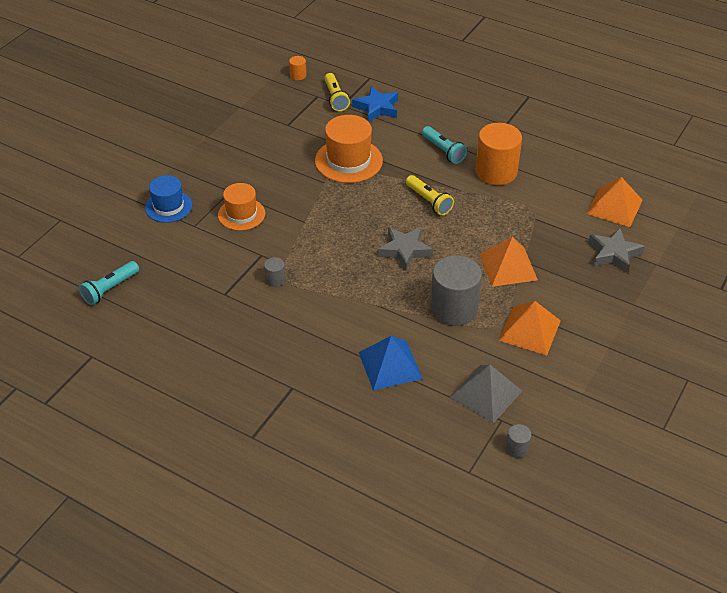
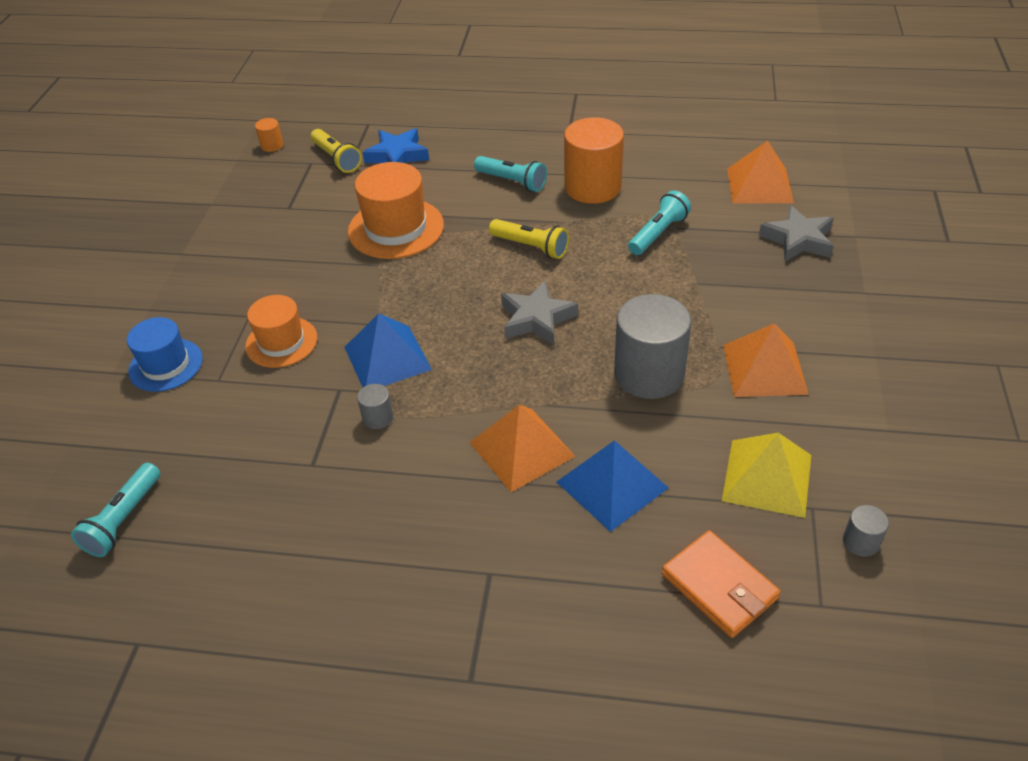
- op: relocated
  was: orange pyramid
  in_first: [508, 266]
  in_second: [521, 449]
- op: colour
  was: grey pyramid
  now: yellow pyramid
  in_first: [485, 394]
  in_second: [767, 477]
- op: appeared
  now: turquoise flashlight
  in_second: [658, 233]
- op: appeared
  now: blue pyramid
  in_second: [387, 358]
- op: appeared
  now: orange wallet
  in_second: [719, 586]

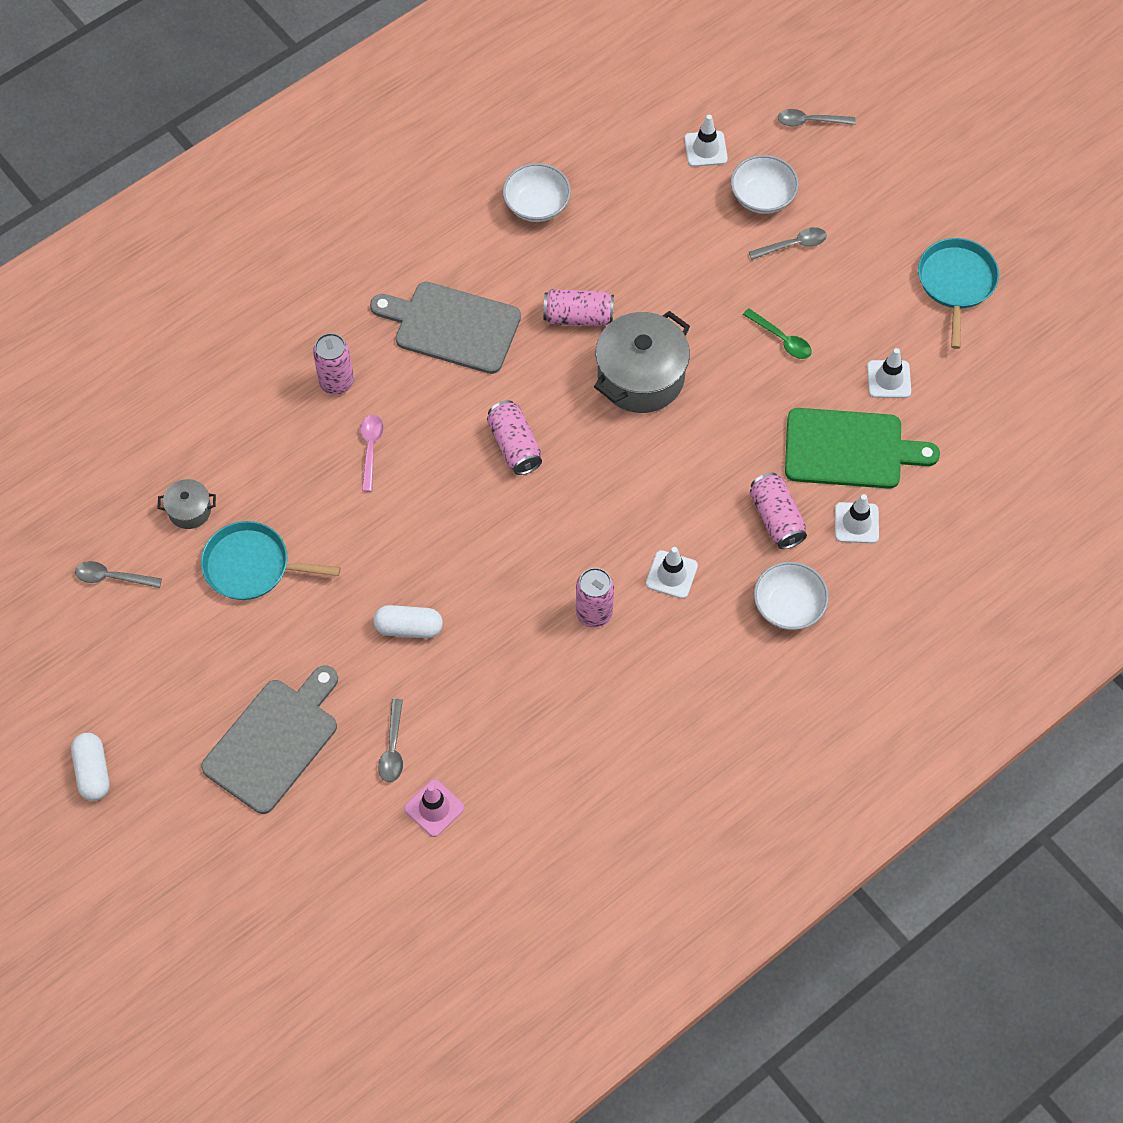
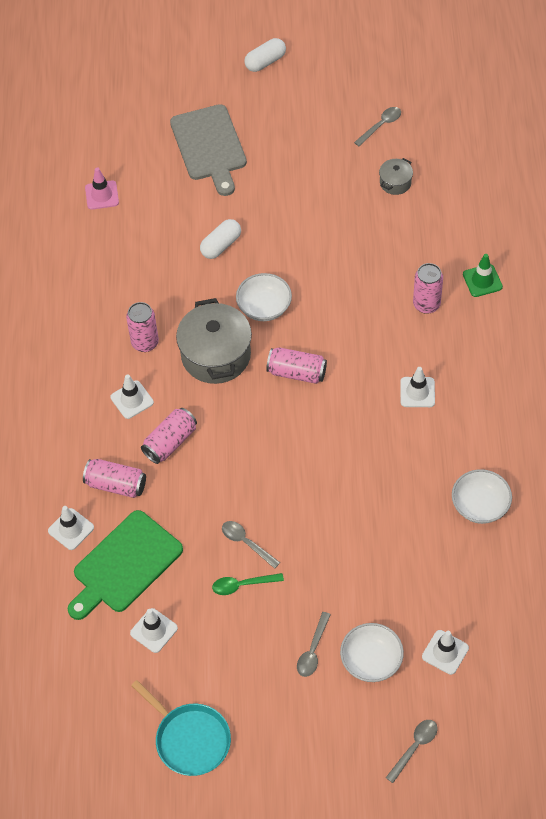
- op: exchanged
  was: grey cutting board
  now: white traffic cone
  in_first: [452, 327]
  in_second: [417, 392]
- op: relocated
  was: pink can
  in_first: [578, 317]
  in_second: [170, 442]
- op: relocated
  was: grey pot
  in_first: [641, 377]
  in_second: [216, 355]
- op: missing
  was: pink spoon
  in_first: [371, 449]
- op: missing
  was: turquoise pan
  in_first: [251, 566]
- op: relocated
  was: white bowl
  in_first: [788, 606]
  in_second: [264, 307]
- op: relocated
  was: grey spoon
  in_first: [393, 748]
  in_second: [246, 543]
- op: spun
  was: white capsule
  in_first: [93, 771]
  in_second: [265, 62]
  clockwise: -60
- op: appeared
  now: green traffic cone
  in_second: [482, 280]

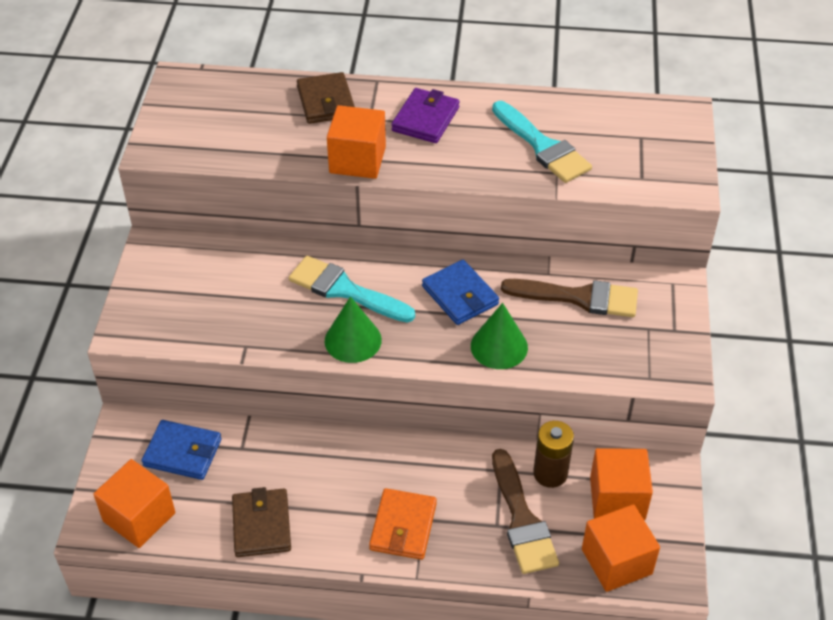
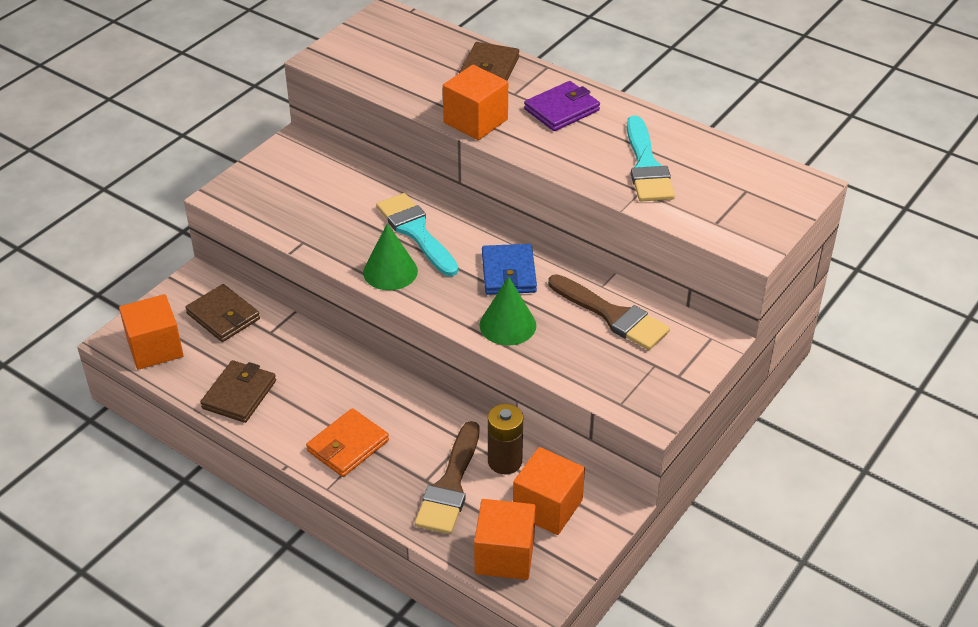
- op: colour
  was: blue wallet
  now: brown wallet
  in_first: [183, 452]
  in_second: [223, 316]

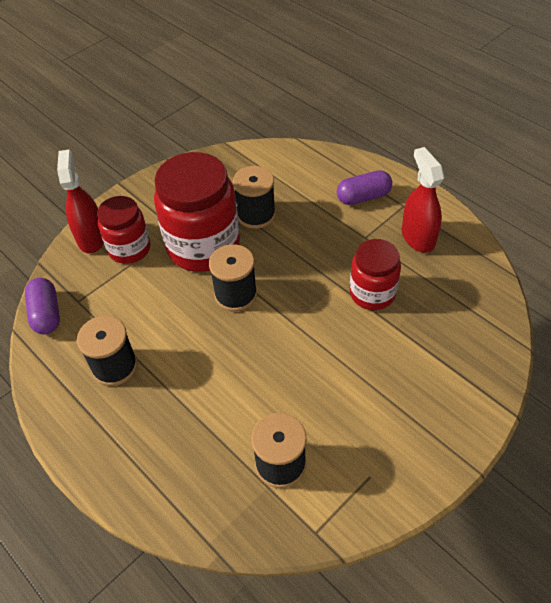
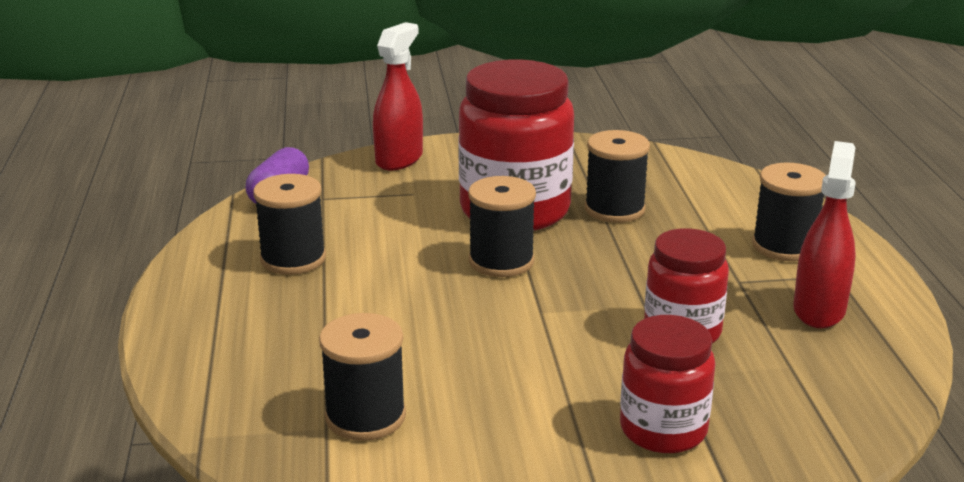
- op: exchanged
  was: purple capsule
  now: black spool
  in_first: [363, 197]
  in_second: [784, 246]
- op: relocated
  was: red jar
  in_first: [129, 249]
  in_second: [663, 430]

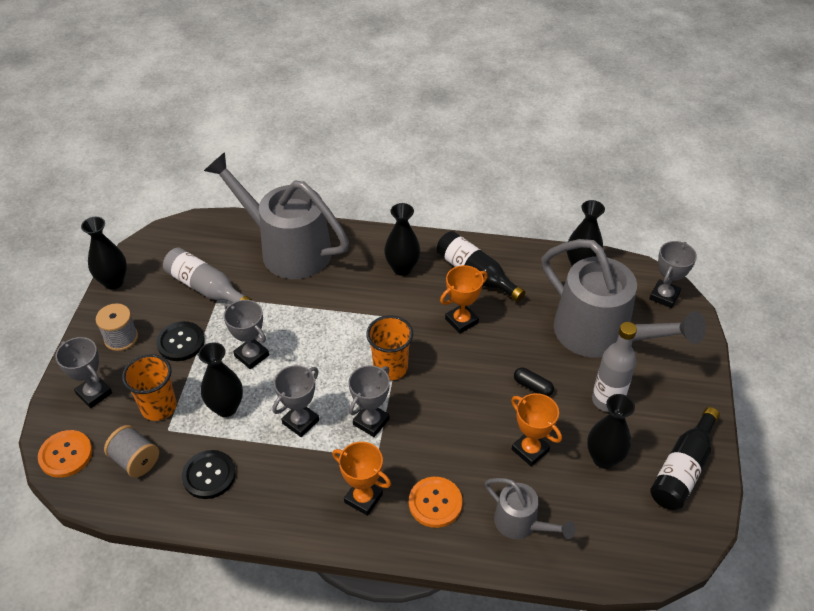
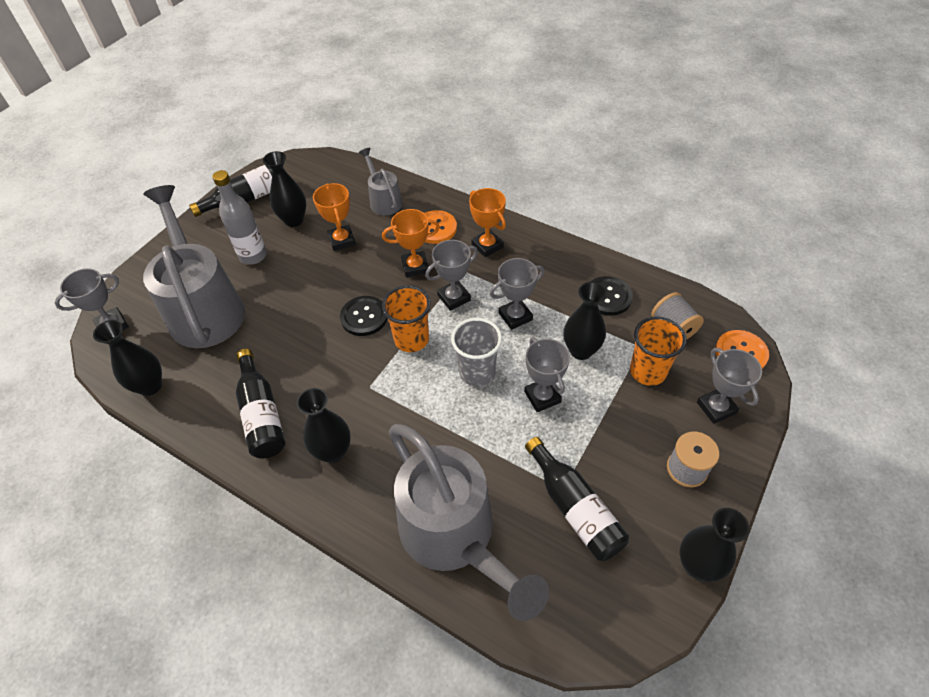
- op: colour
  was: grey bottle
  now: black bottle
  in_first: [206, 288]
  in_second: [575, 508]
- op: relocated
  was: orange trophy
  in_first: [461, 321]
  in_second: [415, 266]
- op: relocated
  was: black button
  in_first: [181, 342]
  in_second: [364, 317]
- op: missing
  was: black capsule
  in_first: [532, 387]
- op: appeared
  now: grey cup
  in_second: [477, 372]

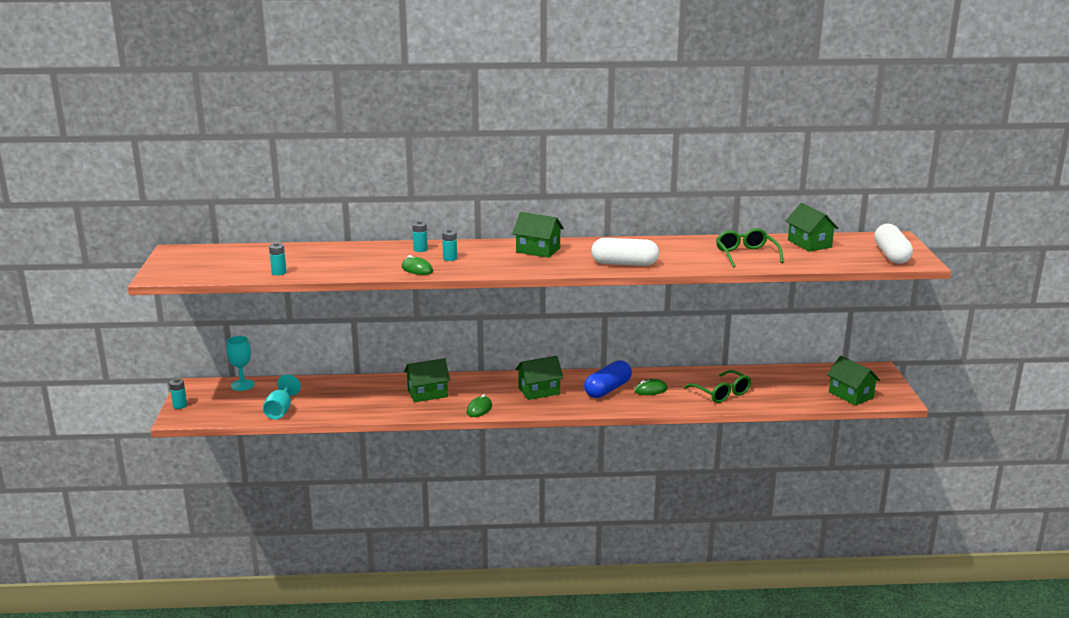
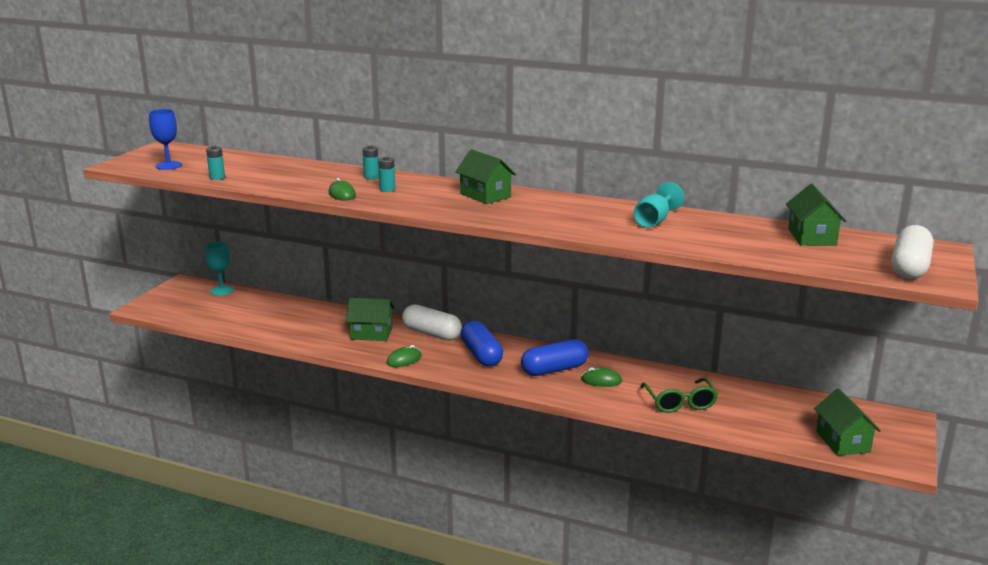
- op: missing
  was: green glasses
  in_first: [746, 255]
- op: relocated
  was: white capsule
  in_first: [624, 264]
  in_second: [431, 334]
- op: exchanged
  was: green house
  now: blue capsule
  in_first: [539, 391]
  in_second: [481, 355]
- op: relocated
  was: turquoise goblet
  in_first: [280, 410]
  in_second: [654, 221]
- op: missing
  was: turquoise battery
  in_first: [180, 405]
- op: appeared
  now: blue goblet
  in_second: [168, 165]

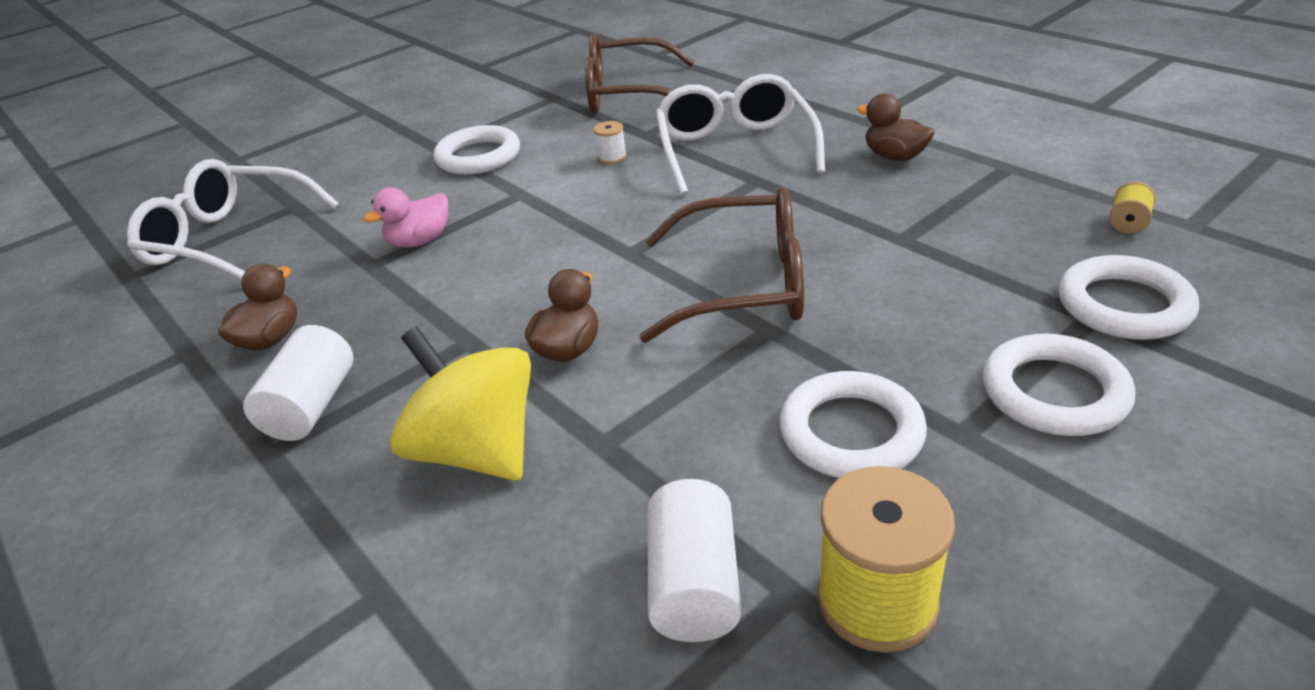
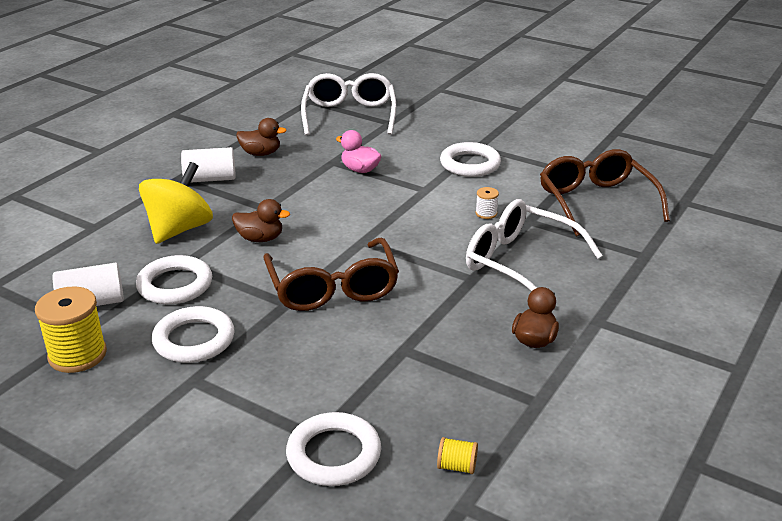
- op: spun
  was: white glasses
  in_first: [735, 149]
  in_second: [519, 262]
  clockwise: -120
- op: relocated
  was: white ring
  in_first: [1054, 392]
  in_second: [175, 285]

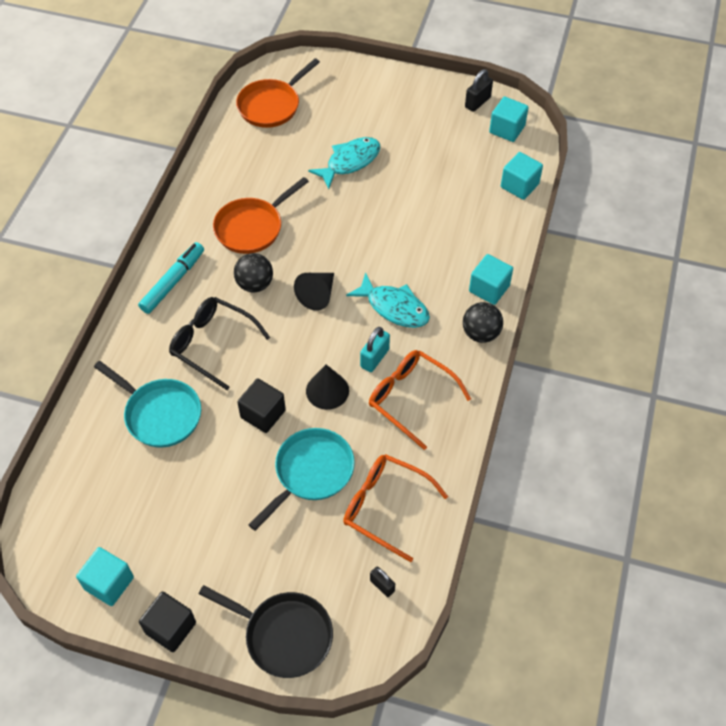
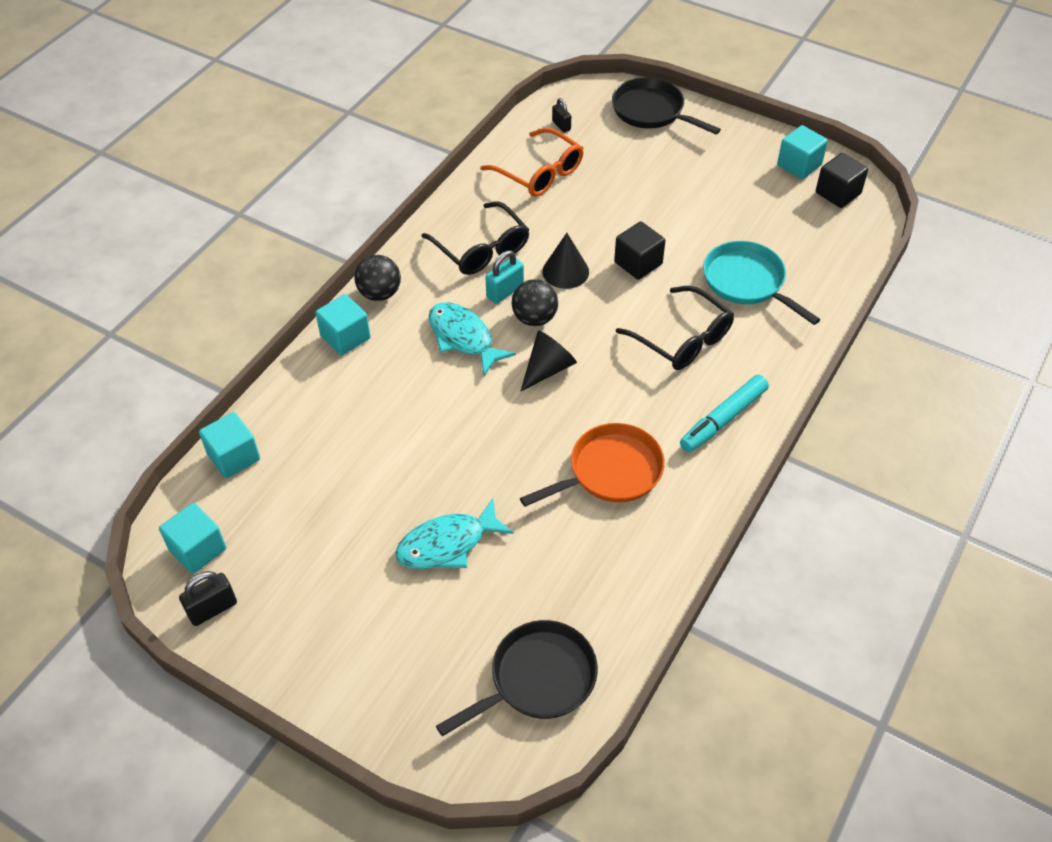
- op: colour
  was: orange pan
  now: black pan
  in_first: [272, 105]
  in_second: [537, 679]
- op: relocated
  was: black ball
  in_first: [255, 284]
  in_second: [534, 318]
- op: colour
  was: orange glasses
  now: black glasses
  in_first: [410, 398]
  in_second: [481, 249]
- op: missing
  was: turquoise pan
  in_first: [310, 473]
- op: relocated
  was: black cube
  in_first: [170, 628]
  in_second: [838, 193]

